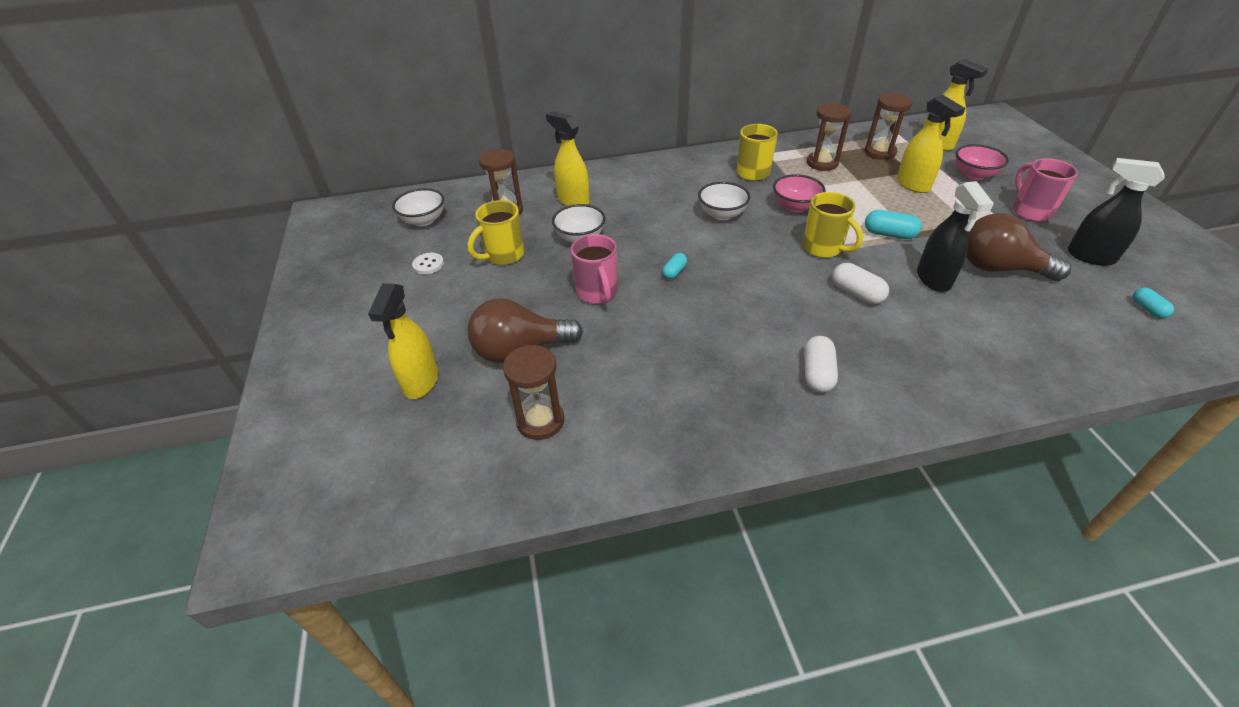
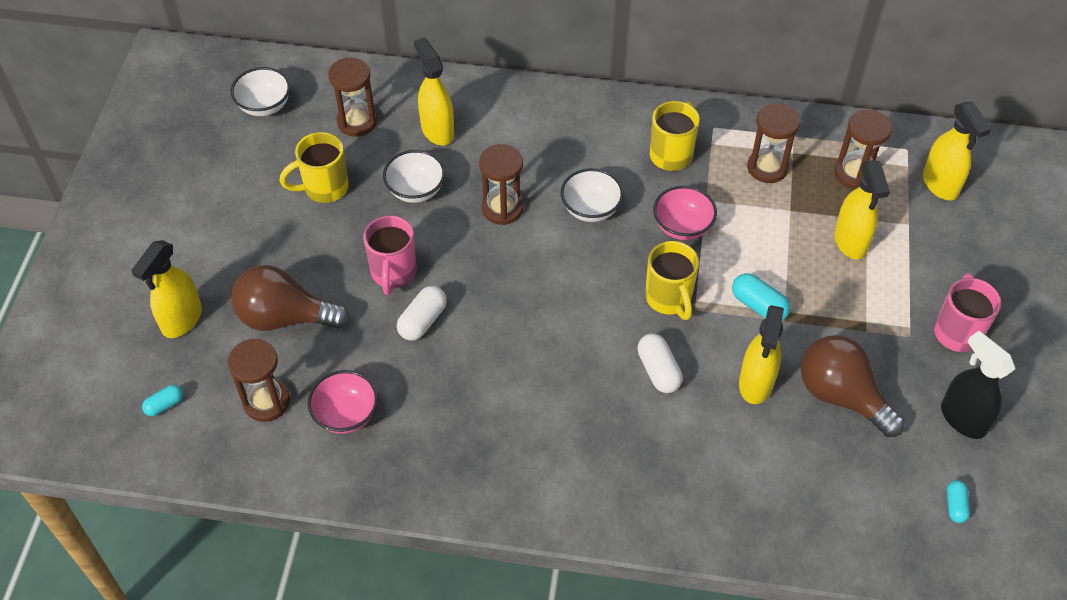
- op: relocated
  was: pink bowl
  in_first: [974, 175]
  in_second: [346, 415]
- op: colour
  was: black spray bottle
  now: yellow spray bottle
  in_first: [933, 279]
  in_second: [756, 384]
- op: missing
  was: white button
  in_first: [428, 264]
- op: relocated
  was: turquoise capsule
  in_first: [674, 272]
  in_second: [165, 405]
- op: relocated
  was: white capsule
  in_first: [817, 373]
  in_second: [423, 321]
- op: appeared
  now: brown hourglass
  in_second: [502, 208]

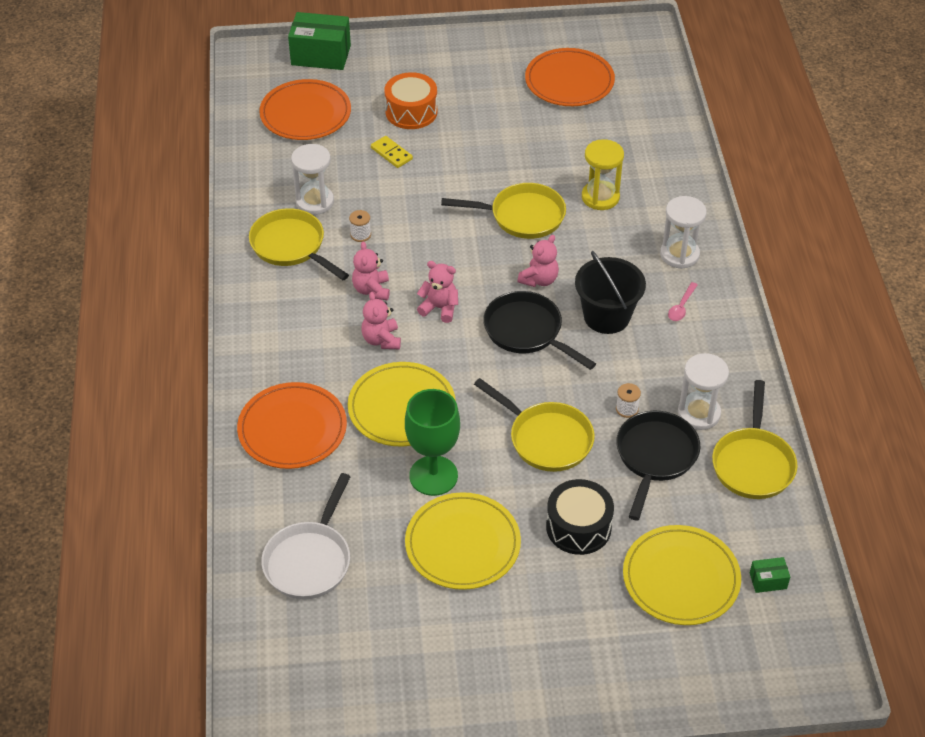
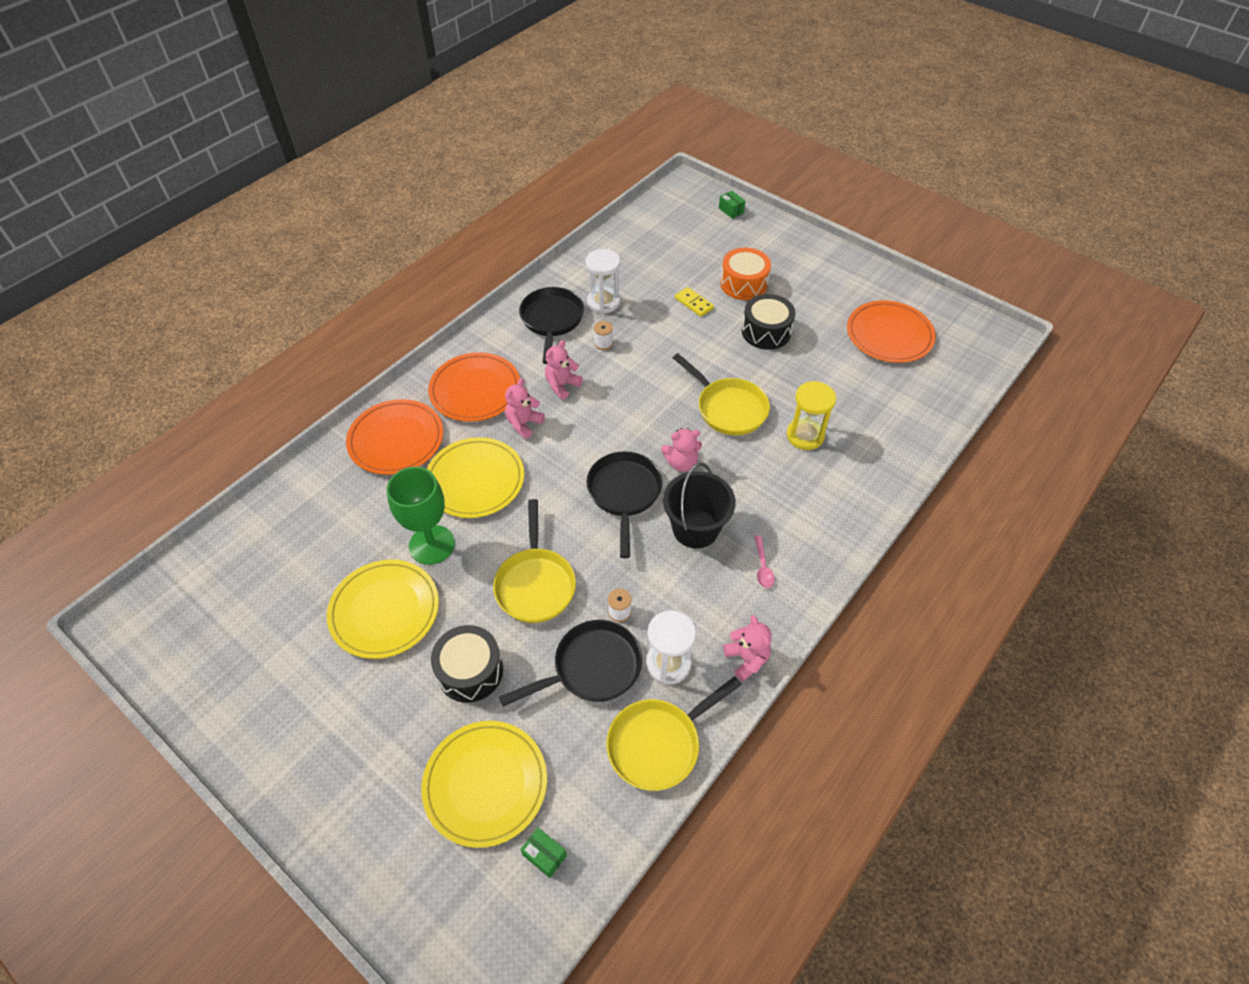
- op: size
  was: green box
  in_first: [321, 55]
  in_second: [731, 210]
  ratio: 0.46
- op: relocated
  was: orange plate
  in_first: [305, 114]
  in_second: [475, 390]
- op: spun
  was: yellow domino
  in_first: [391, 153]
  in_second: [694, 303]
  clockwise: -45
- op: missing
  was: white hourglass
  in_first: [679, 254]
- op: colour
  was: yellow pan
  now: black pan
  in_first: [291, 246]
  in_second: [552, 320]
- op: relocated
  was: pink teddy bear
  in_first: [439, 308]
  in_second: [746, 659]
- op: spun
  was: pink spoon
  in_first: [681, 307]
  in_second: [762, 567]
  clockwise: -75
- op: missing
  was: white pan
  in_first: [309, 560]
- op: appeared
  now: black drum
  in_second: [766, 331]

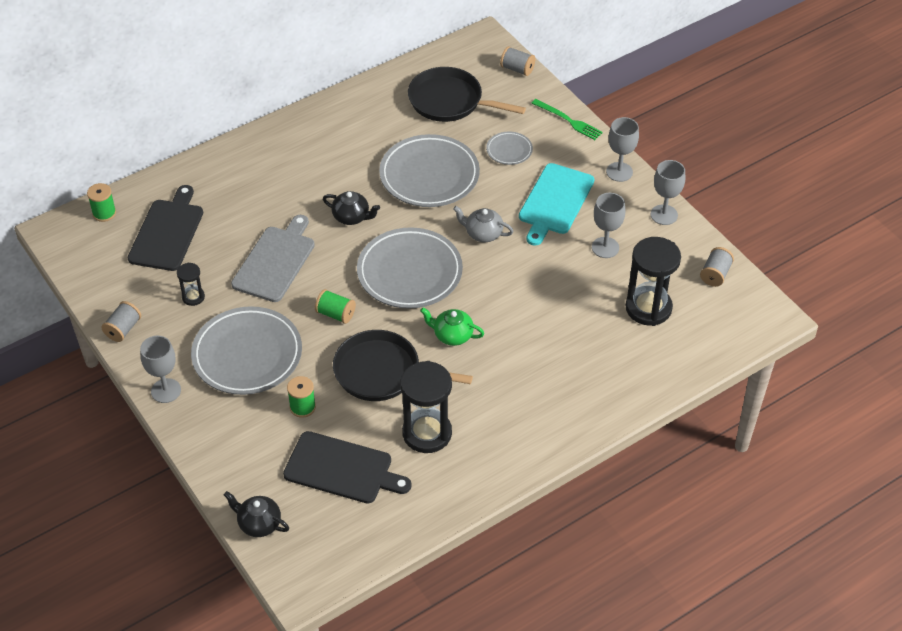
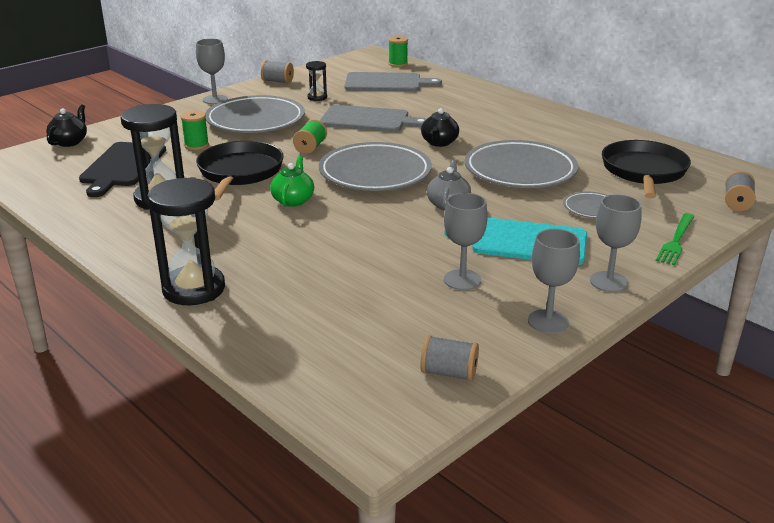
- op: colour
  was: black cutting board
  now: grey cutting board
  in_first: [167, 232]
  in_second: [386, 83]
- op: relocated
  was: black hourglass
  in_first: [648, 308]
  in_second: [194, 289]

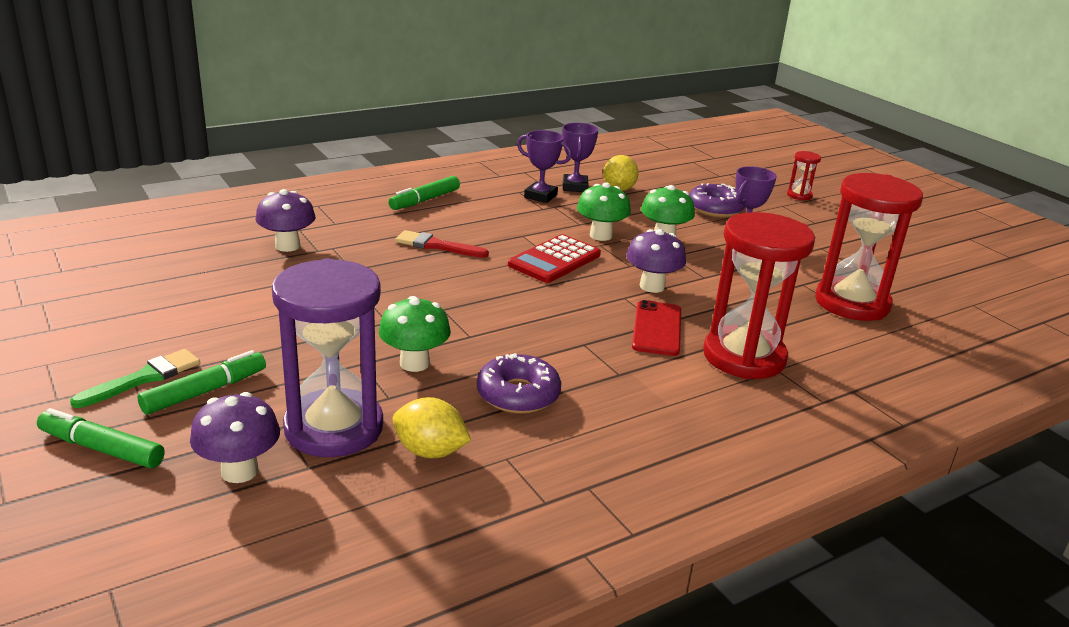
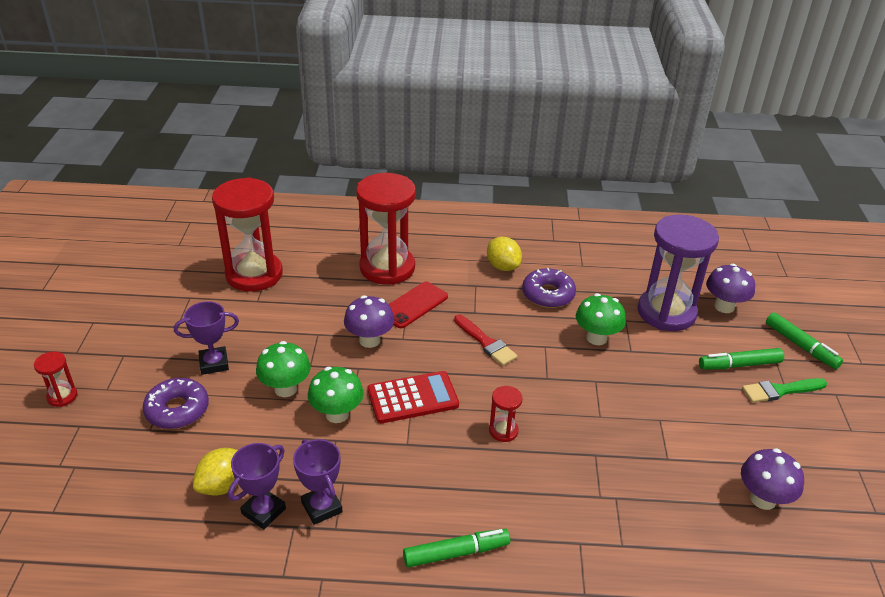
- op: relocated
  was: purple mushroom
  in_first: [287, 246]
  in_second: [763, 499]
- op: relocated
  was: red brush
  in_first: [437, 246]
  in_second: [486, 342]
- op: relocated
  was: yellow lemon
  in_first: [430, 451]
  in_second: [503, 266]
- op: appeared
  now: red hourglass
  in_second: [503, 431]

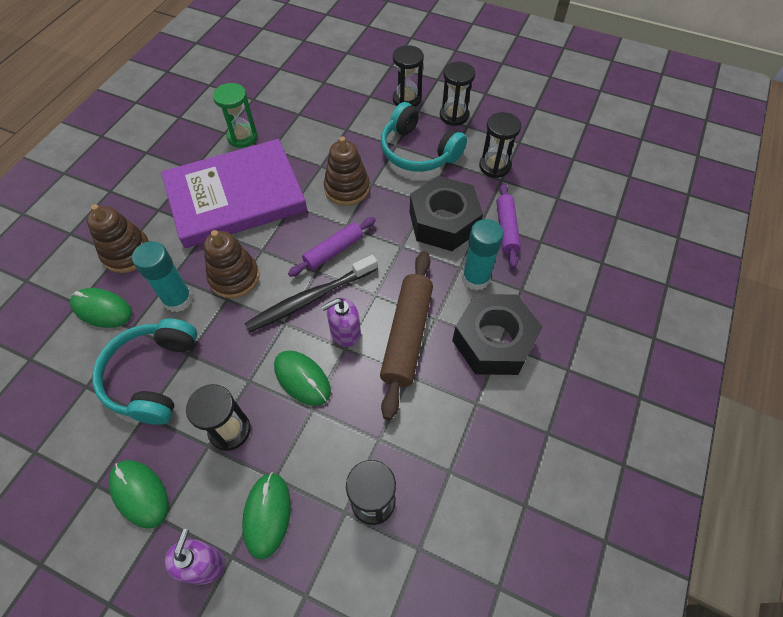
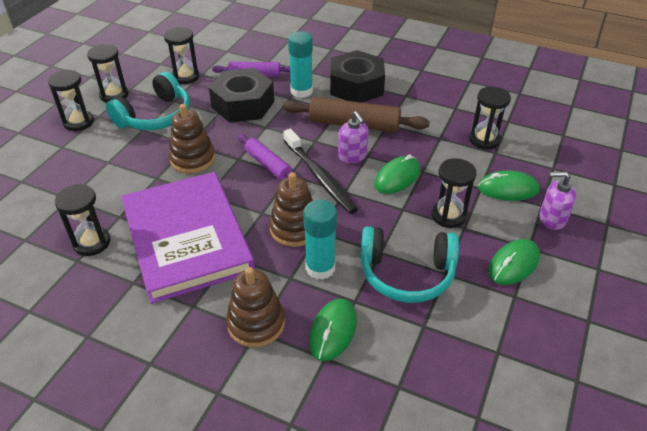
- op: colour
  was: green hourglass
  now: black hourglass
  in_first: [242, 137]
  in_second: [92, 242]

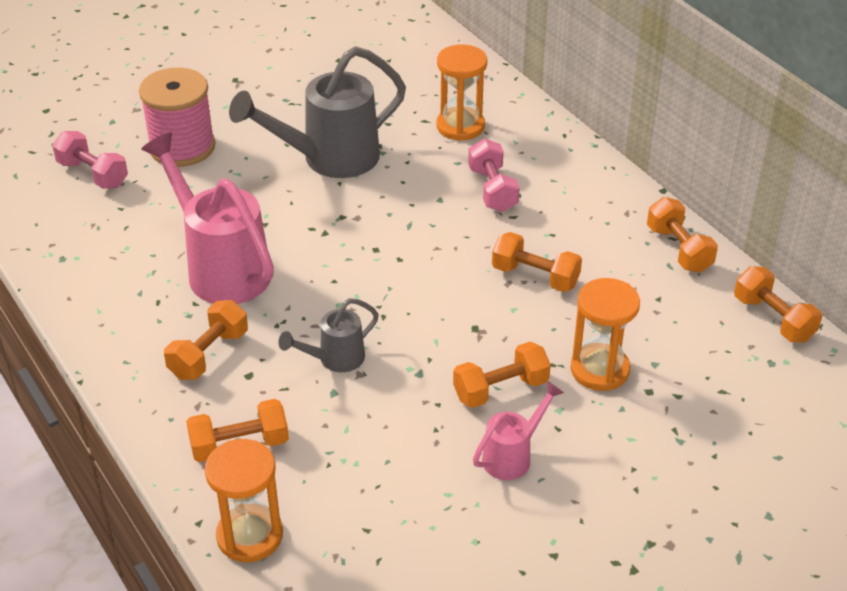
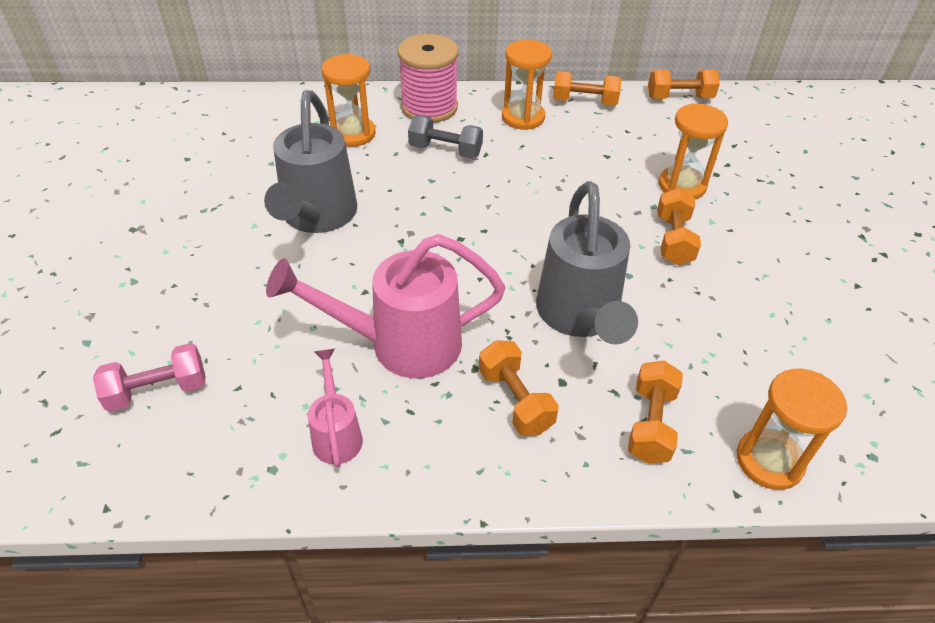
- op: relocated
  was: pink spool
  in_first: [182, 147]
  in_second: [429, 107]
- op: colour
  was: pink dumbbell
  now: grey dumbbell
  in_first: [492, 189]
  in_second: [445, 150]
- op: missing
  was: orange dumbbell
  in_first: [535, 276]
- op: size
  was: grey watering can
  in_first: [334, 359]
  in_second: [580, 317]
  ratio: 1.95
- op: relocated
  was: pink watering can
  in_first: [513, 456]
  in_second: [336, 433]
- op: appeared
  now: orange hourglass
  in_second: [523, 117]

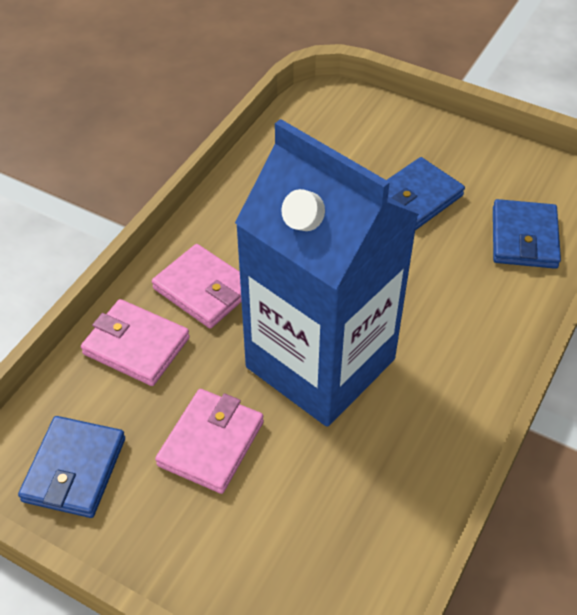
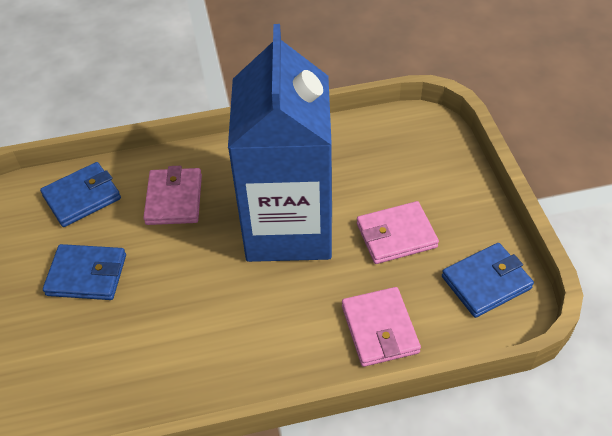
- op: relocated
  was: pink wallet
  in_first: [203, 290]
  in_second: [174, 199]

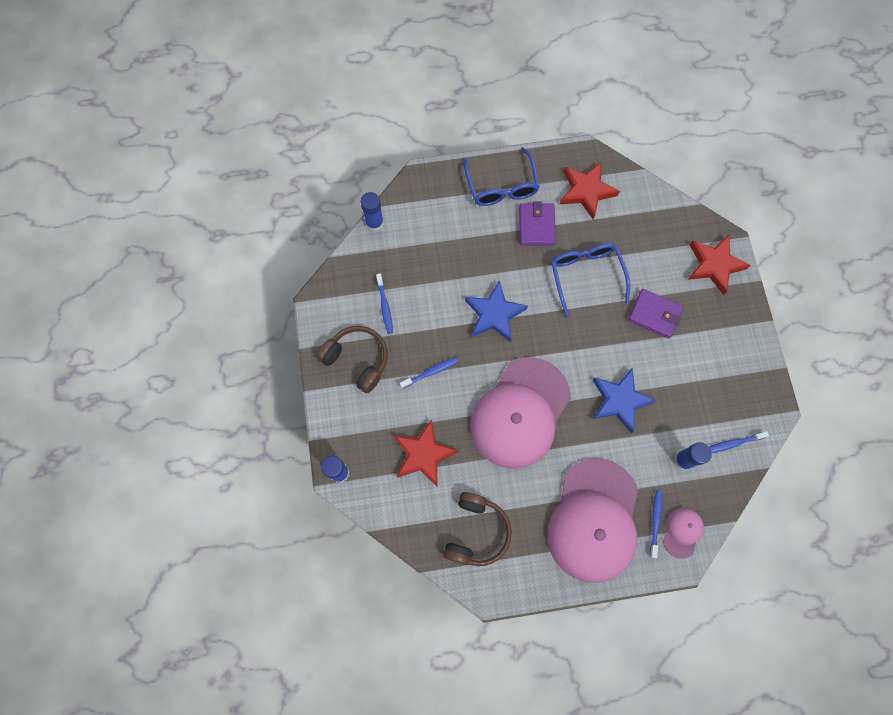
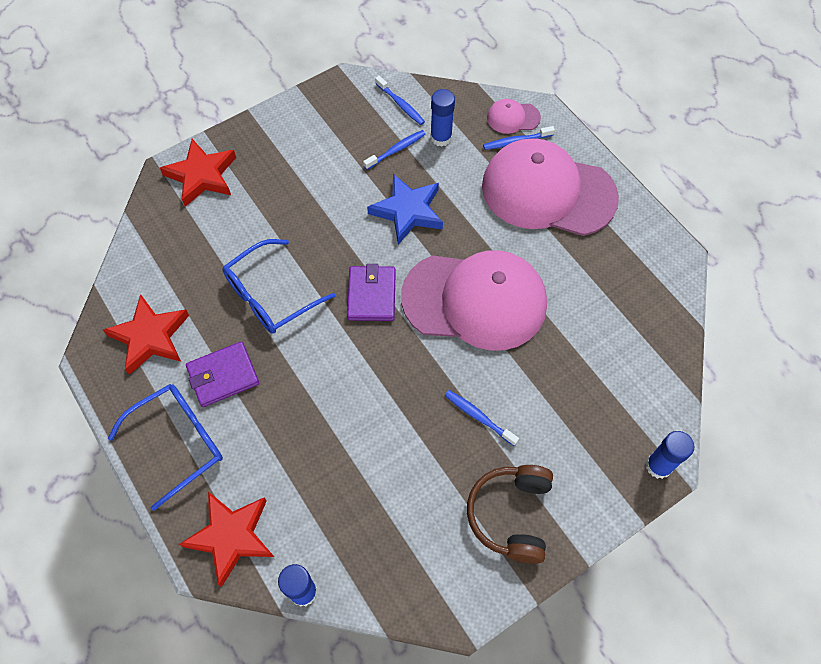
- op: relocated
  was: blue toothbrush
  in_first: [384, 306]
  in_second: [396, 150]
- op: missing
  was: blue star
  in_first: [494, 314]
- op: relocated
  was: purple wallet
  in_first: [654, 314]
  in_second: [372, 295]
- op: relocated
  was: red star
  in_first: [424, 454]
  in_second: [231, 536]
- op: spun
  was: pink cap
  in_first: [594, 520]
  in_second: [548, 191]
  clockwise: -150
- op: missing
  was: brown headphones
  in_first: [476, 532]

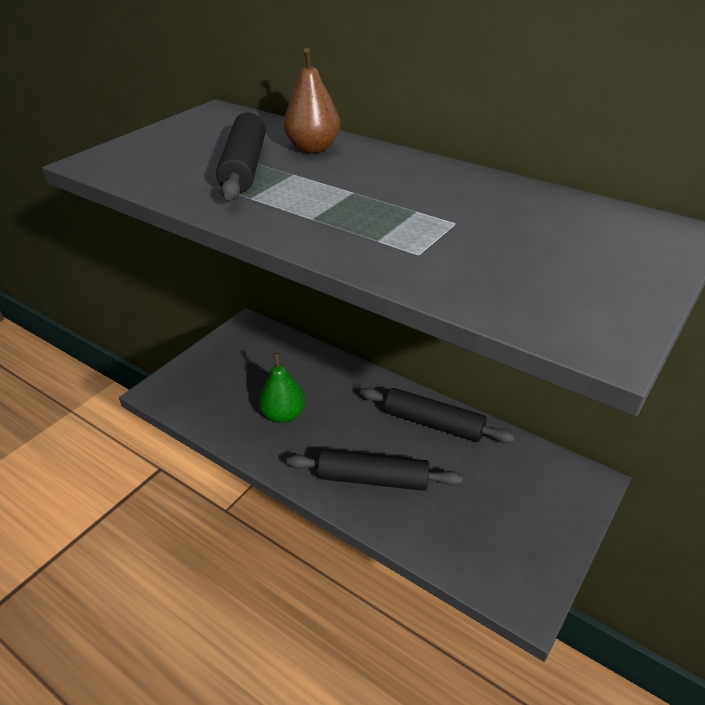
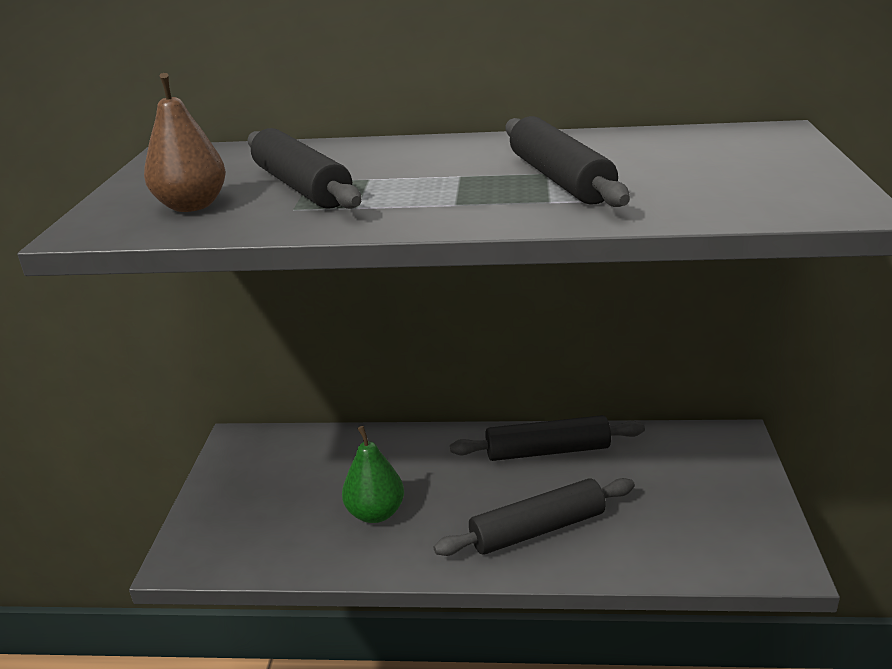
- op: relocated
  was: brown pear
  in_first: [313, 148]
  in_second: [192, 206]
- op: appeared
  now: black rolling pin
  in_second: [560, 179]

